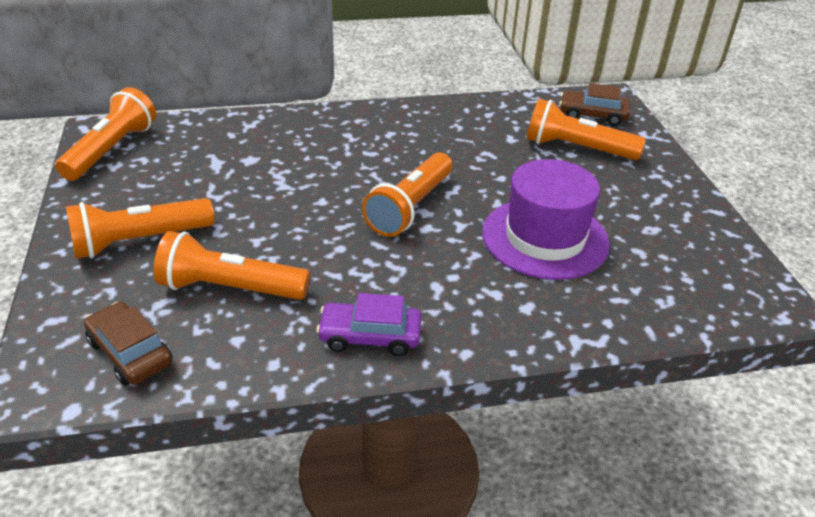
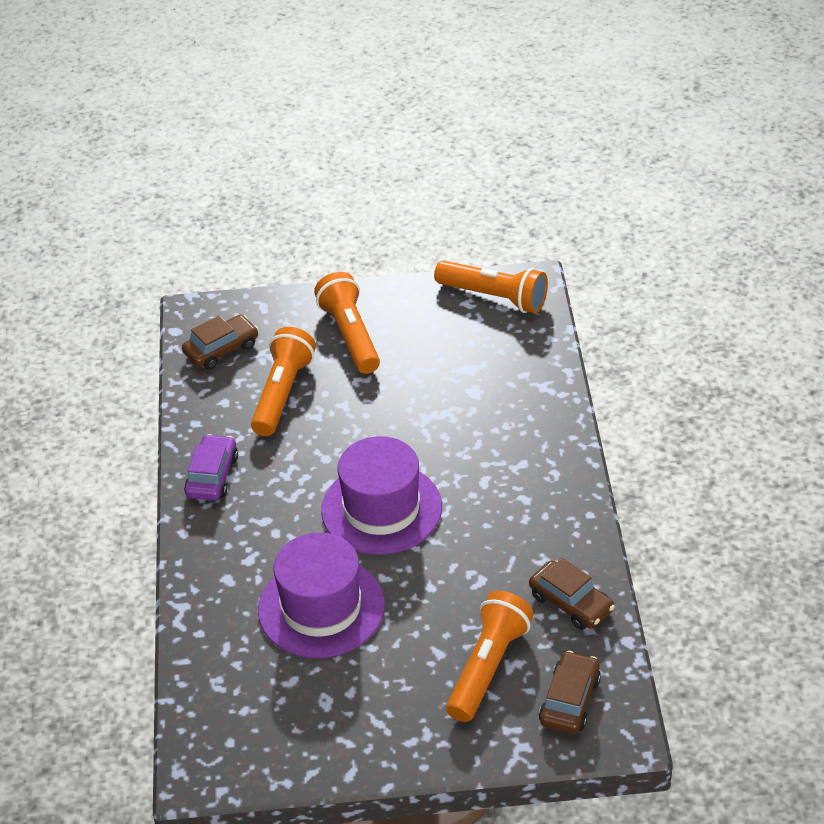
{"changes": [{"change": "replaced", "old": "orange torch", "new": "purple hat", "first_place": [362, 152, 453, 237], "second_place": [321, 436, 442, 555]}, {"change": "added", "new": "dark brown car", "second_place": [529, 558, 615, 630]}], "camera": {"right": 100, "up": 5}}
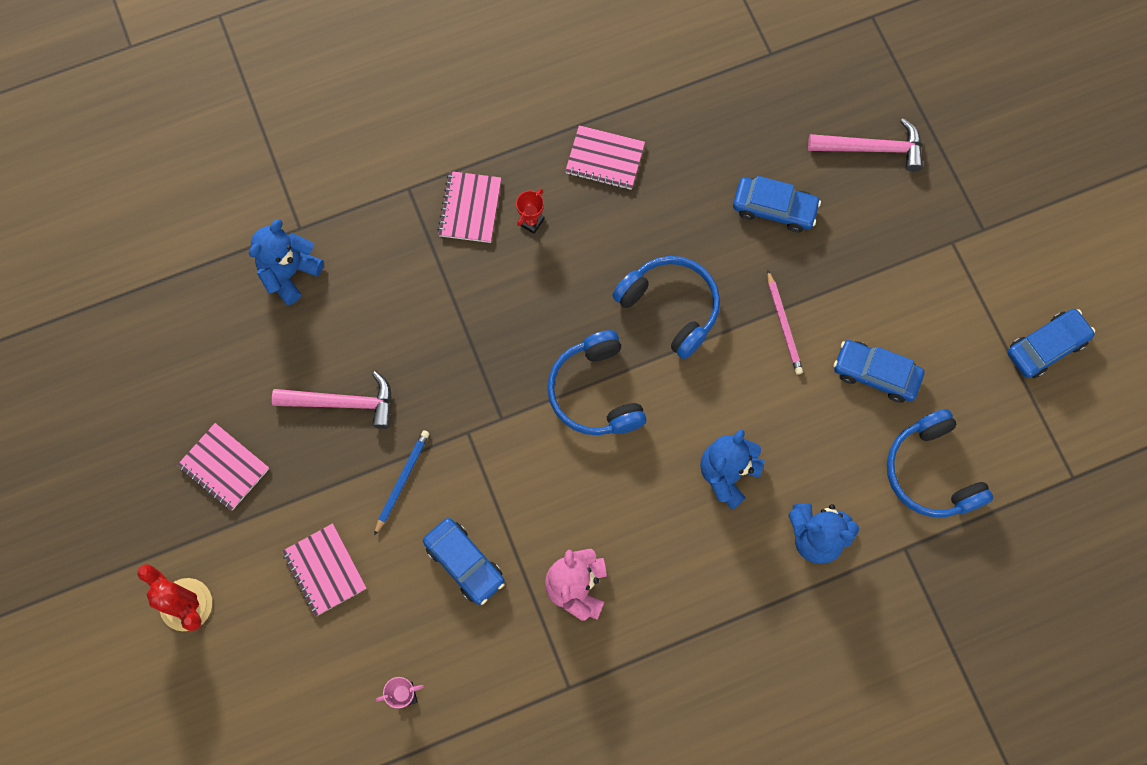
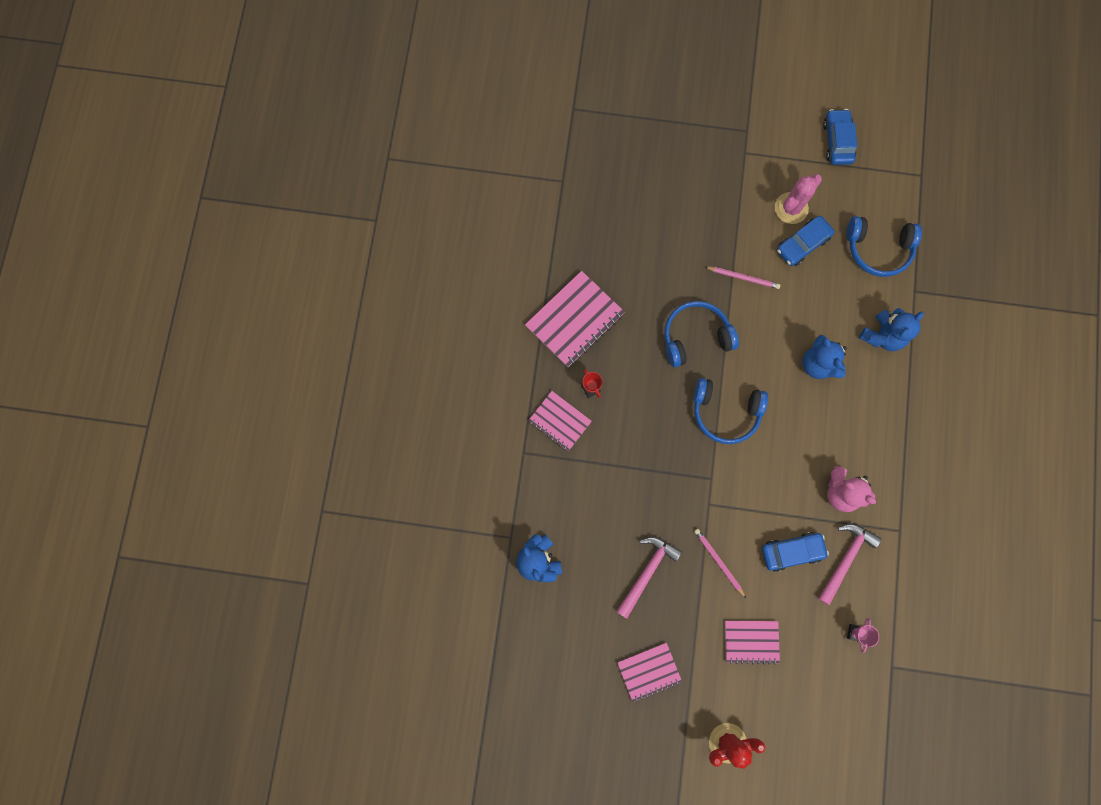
{"changes": [{"change": "moved", "old": "rosy carpenter's hammer", "first_place": [808, 118, 923, 171], "second_place": [818, 523, 881, 605]}, {"change": "resized", "old": "rosy notebook", "first_place": [565, 125, 645, 190], "second_place": [525, 271, 625, 367], "factor": 1.62}, {"change": "removed", "old": "cobalt car", "first_place": [733, 176, 821, 232]}, {"change": "recoloured", "old": "cobalt pencil", "new": "rosy pencil", "first_place": [374, 430, 429, 535], "second_place": [694, 529, 746, 598]}, {"change": "added", "new": "rosy cactus", "second_place": [775, 174, 822, 224]}], "camera": {"right": -60, "up": 5}}
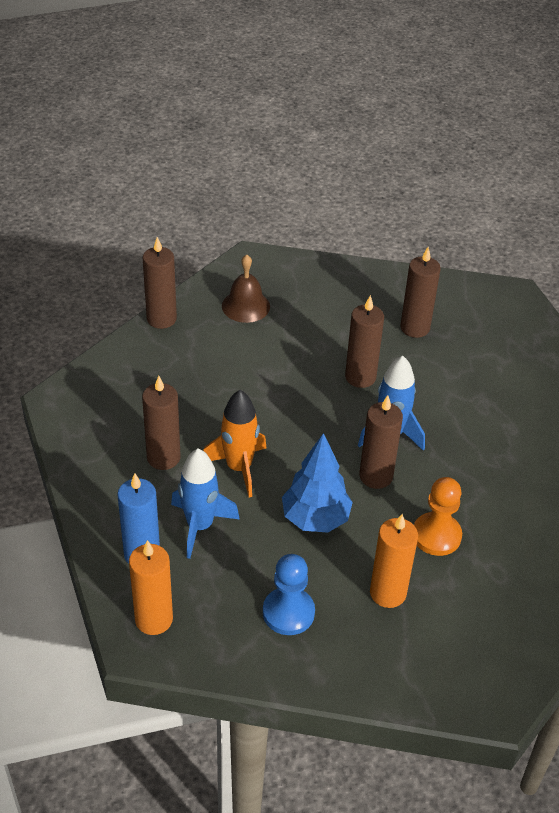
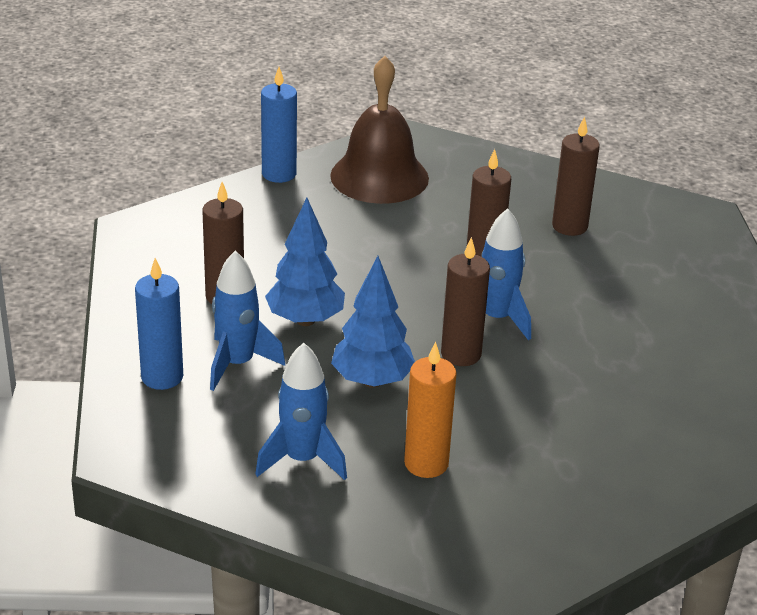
{"changes": [{"change": "recoloured", "old": "dark brown wax candle", "new": "cobalt wax candle", "first_place": [143, 237, 177, 329], "second_place": [261, 67, 297, 183]}, {"change": "resized", "old": "dark brown bell", "first_place": [222, 255, 270, 323], "second_place": [330, 56, 429, 204], "factor": 1.73}, {"change": "replaced", "old": "orange spaceship", "new": "cobalt toy tree", "first_place": [203, 390, 266, 498], "second_place": [265, 198, 345, 326]}, {"change": "removed", "old": "orange chess pawn", "first_place": [414, 477, 462, 556]}, {"change": "removed", "old": "orange wax candle", "first_place": [129, 540, 173, 635]}, {"change": "replaced", "old": "cobalt chess pawn", "new": "cobalt spaceship", "first_place": [263, 554, 315, 635], "second_place": [255, 343, 347, 480]}], "camera": {"right": 15, "up": -10}}
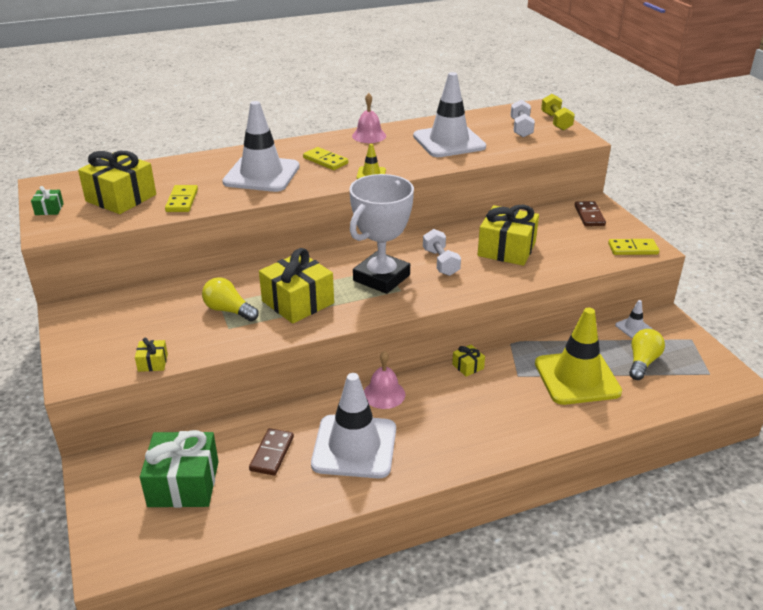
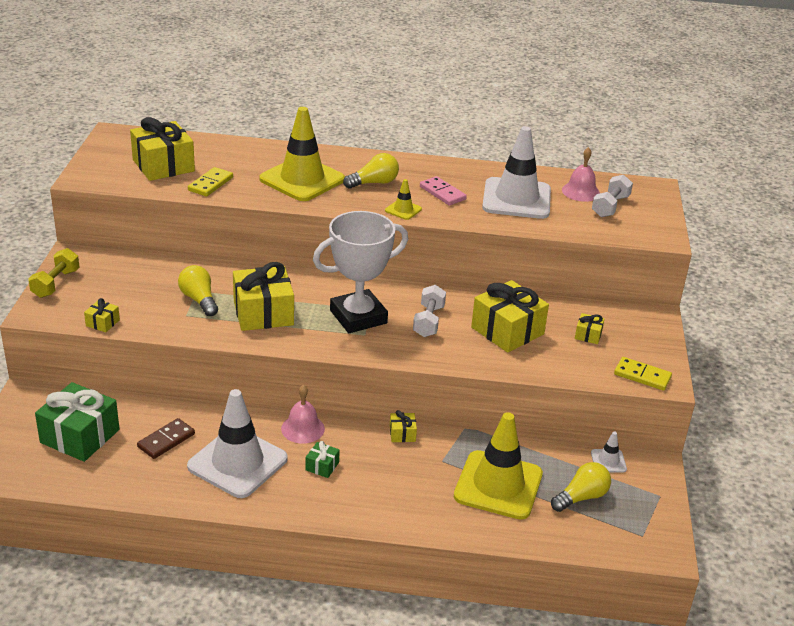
{"changes": [{"change": "moved", "old": "rosy bell", "first_place": [352, 93, 386, 143], "second_place": [562, 147, 600, 202]}, {"change": "moved", "old": "bright yellow free weight", "first_place": [541, 94, 575, 131], "second_place": [28, 248, 80, 298]}, {"change": "recoloured", "old": "white safety cone", "new": "bright yellow safety cone", "first_place": [222, 101, 300, 192], "second_place": [259, 107, 345, 201]}, {"change": "replaced", "old": "bright yellow domino piece", "new": "bright yellow light bulb", "first_place": [303, 147, 348, 170], "second_place": [343, 153, 399, 189]}, {"change": "moved", "old": "leaf-green gift", "first_place": [31, 186, 64, 215], "second_place": [305, 441, 340, 478]}, {"change": "removed", "old": "dark brown domino piece", "first_place": [575, 201, 606, 226]}, {"change": "added", "new": "rosy domino piece", "second_place": [420, 176, 467, 206]}, {"change": "added", "new": "bright yellow gift", "second_place": [575, 313, 605, 344]}], "camera": {"right": 25, "up": 0}}
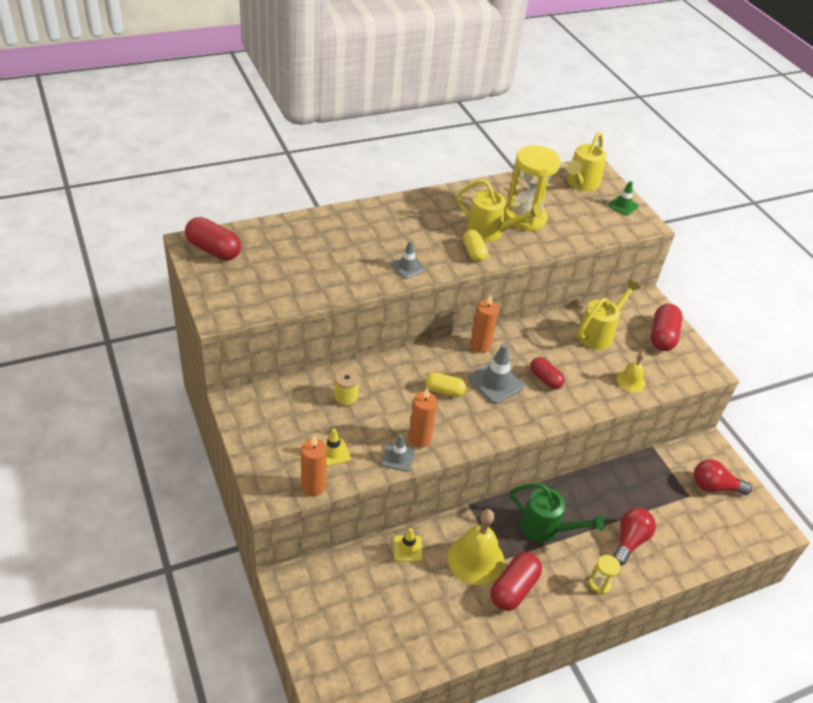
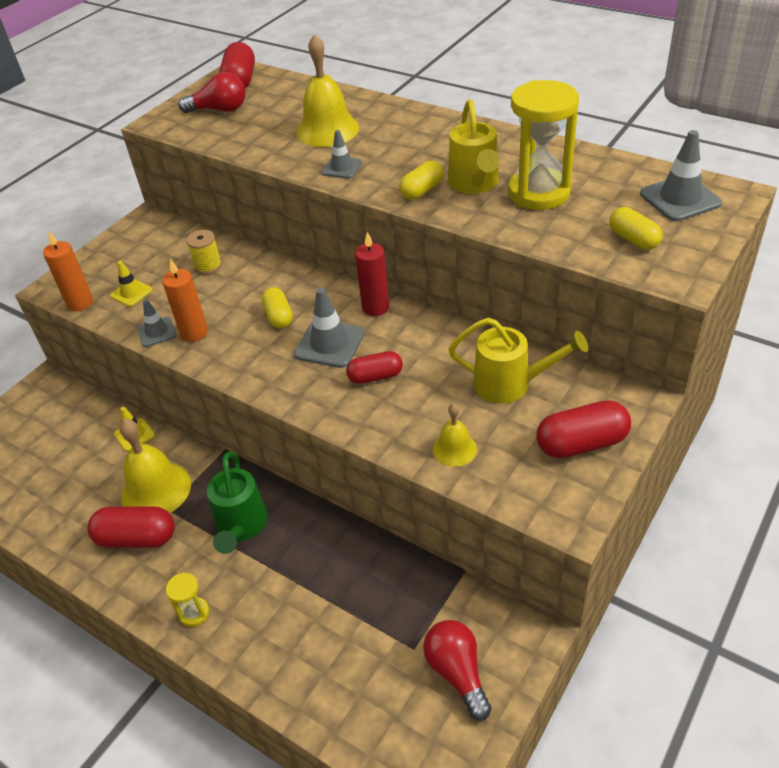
{"changes": [{"change": "replaced", "old": "bright yellow watering pot", "new": "grey safety cone", "first_place": [567, 132, 607, 191], "second_place": [640, 130, 722, 221]}, {"change": "removed", "old": "leaf-green safety cone", "first_place": [608, 181, 639, 216]}, {"change": "recoloured", "old": "orange wax candle", "new": "crimson wax candle", "first_place": [470, 295, 499, 353], "second_place": [355, 232, 389, 316]}, {"change": "turned", "old": "crimson pill shape", "first_place": [530, 357, 565, 389], "second_place": [346, 351, 403, 384], "degrees": 60}, {"change": "moved", "old": "crimson light bulb", "first_place": [613, 508, 656, 565], "second_place": [178, 72, 245, 113]}, {"change": "added", "new": "bright yellow bell", "second_place": [296, 34, 359, 147]}, {"change": "added", "new": "bright yellow pill shape", "second_place": [609, 207, 663, 250]}], "camera": {"right": 65, "up": 0}}
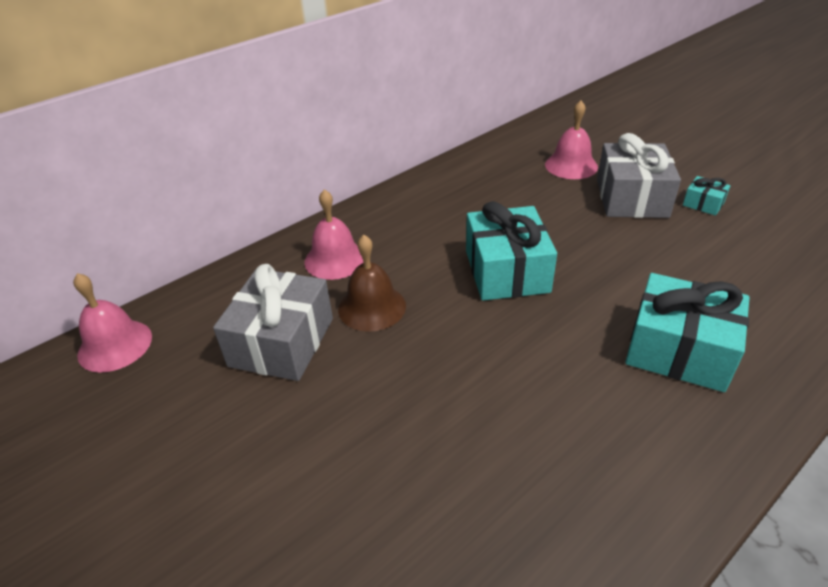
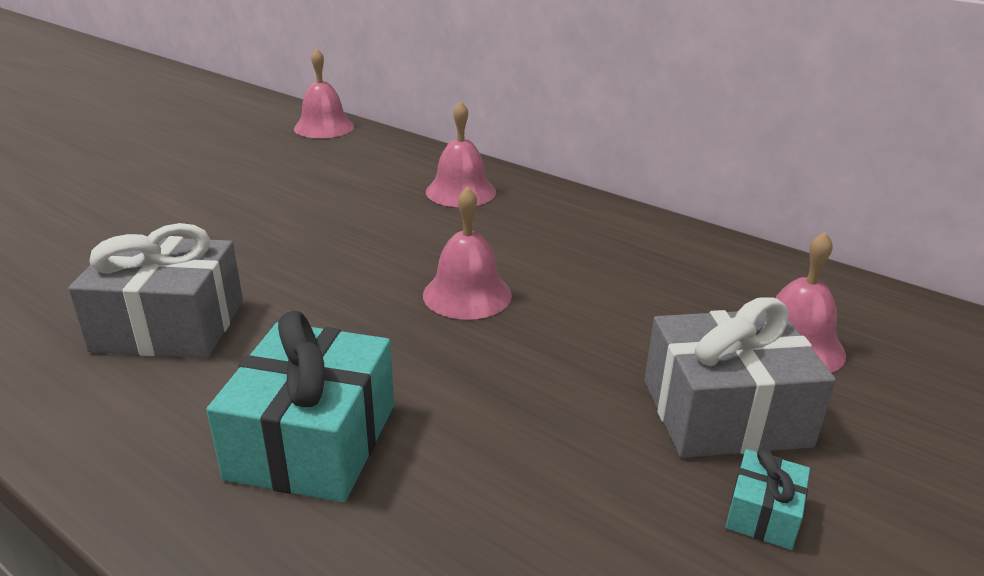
{"changes": [{"change": "replaced", "old": "turquoise gift", "new": "rosy bell", "first_place": [466, 201, 557, 301], "second_place": [423, 187, 512, 320]}, {"change": "removed", "old": "dark brown bell", "first_place": [338, 235, 406, 332]}, {"change": "moved", "old": "grey gift", "first_place": [213, 264, 333, 381], "second_place": [68, 223, 243, 358]}], "camera": {"right": 75, "up": -10}}
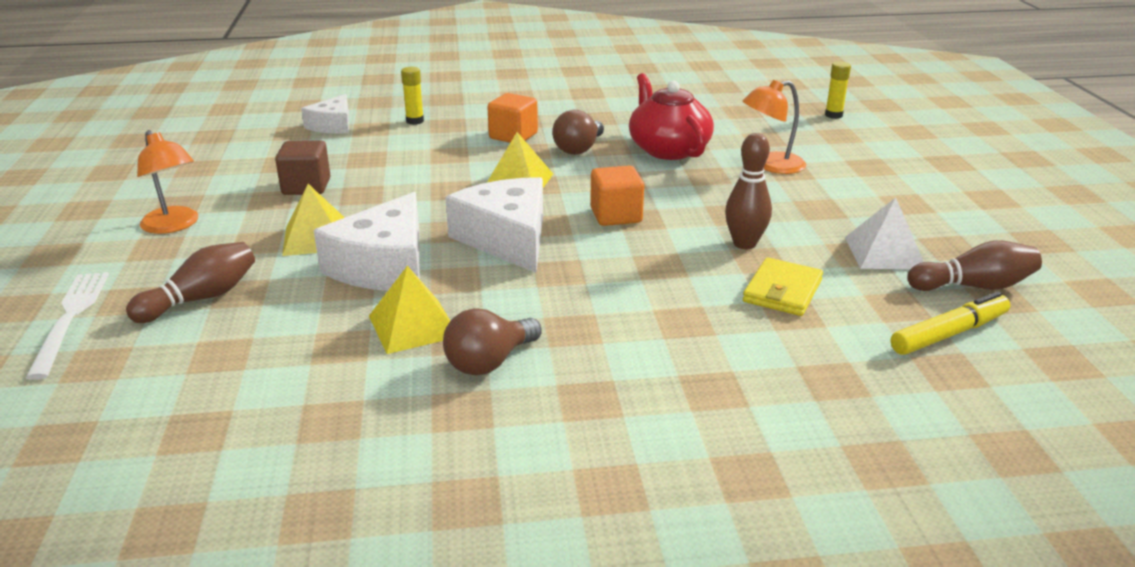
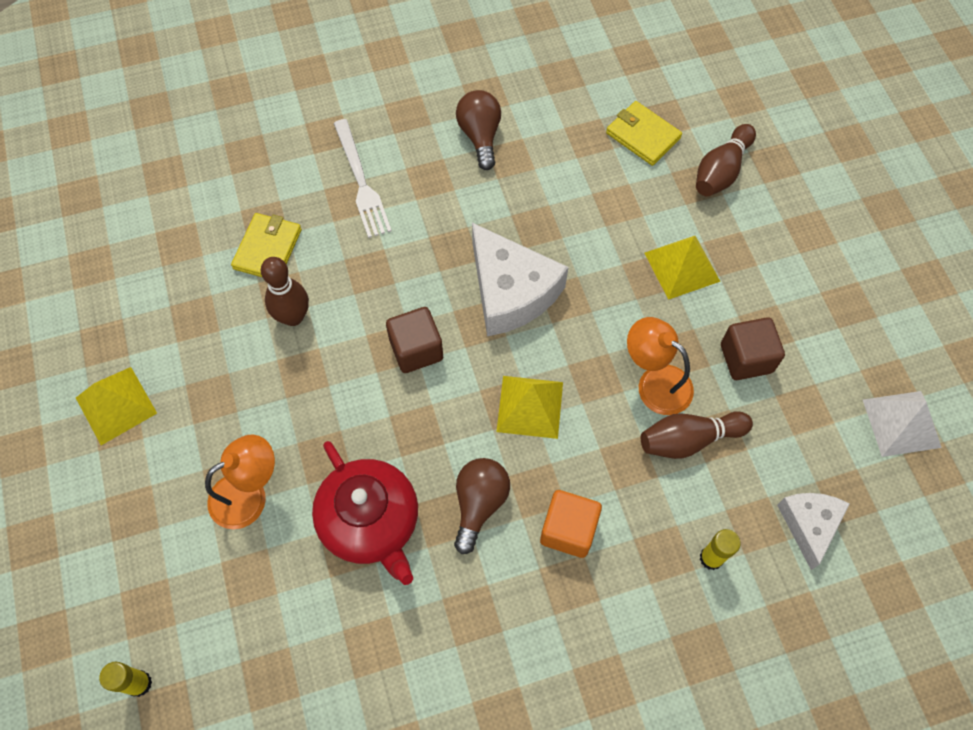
{"changes": [{"change": "moved", "old": "orange desk lamp", "first_place": [137, 130, 198, 234], "second_place": [627, 317, 694, 415]}, {"change": "recoloured", "old": "orange cube", "new": "dark brown cube", "first_place": [590, 166, 644, 226], "second_place": [386, 307, 443, 373]}, {"change": "removed", "old": "white piece of cheese", "first_place": [314, 192, 420, 291]}, {"change": "moved", "old": "white solid pyramid", "first_place": [845, 197, 924, 269], "second_place": [863, 391, 942, 457]}, {"change": "moved", "old": "dark brown tenpin", "first_place": [907, 240, 1042, 291], "second_place": [641, 411, 753, 459]}, {"change": "moved", "old": "bright yellow solid pyramid", "first_place": [369, 266, 450, 354], "second_place": [76, 367, 157, 445]}, {"change": "moved", "old": "white fork", "first_place": [26, 272, 109, 380], "second_place": [333, 119, 392, 238]}, {"change": "removed", "old": "bright yellow felt pen", "first_place": [891, 292, 1010, 355]}, {"change": "turned", "old": "dark brown light bulb", "first_place": [443, 308, 542, 376], "second_place": [456, 90, 501, 170], "degrees": -45}, {"change": "added", "new": "bright yellow wallet", "second_place": [606, 101, 682, 166]}], "camera": {"right": 170, "up": 35}}
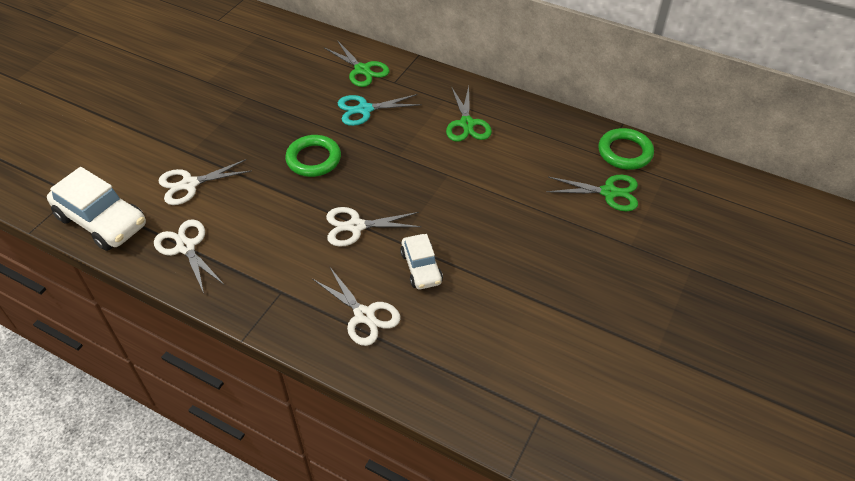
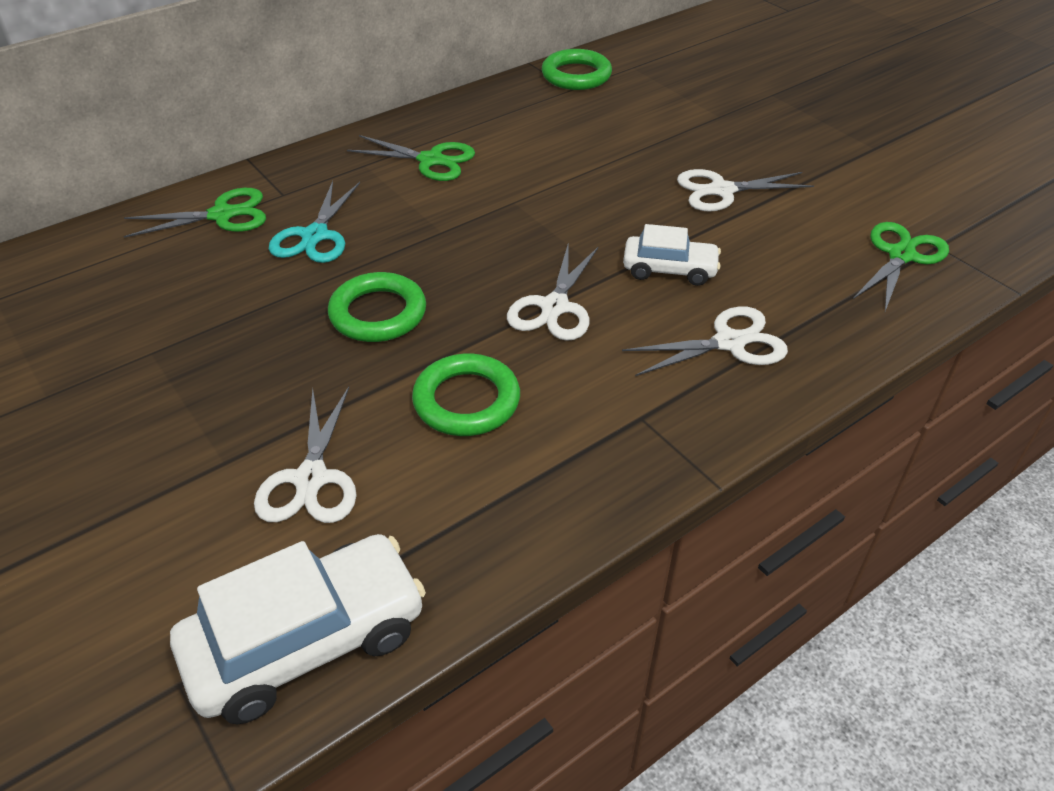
{"changes": [{"change": "moved", "old": "leaf-green pair of scissors", "first_place": [546, 175, 638, 211], "second_place": [853, 222, 949, 311]}, {"change": "moved", "old": "white pair of scissors", "first_place": [154, 219, 224, 293], "second_place": [677, 169, 814, 212]}, {"change": "added", "new": "leaf-green torus", "second_place": [412, 353, 520, 436]}], "camera": {"right": -65, "up": -5}}
